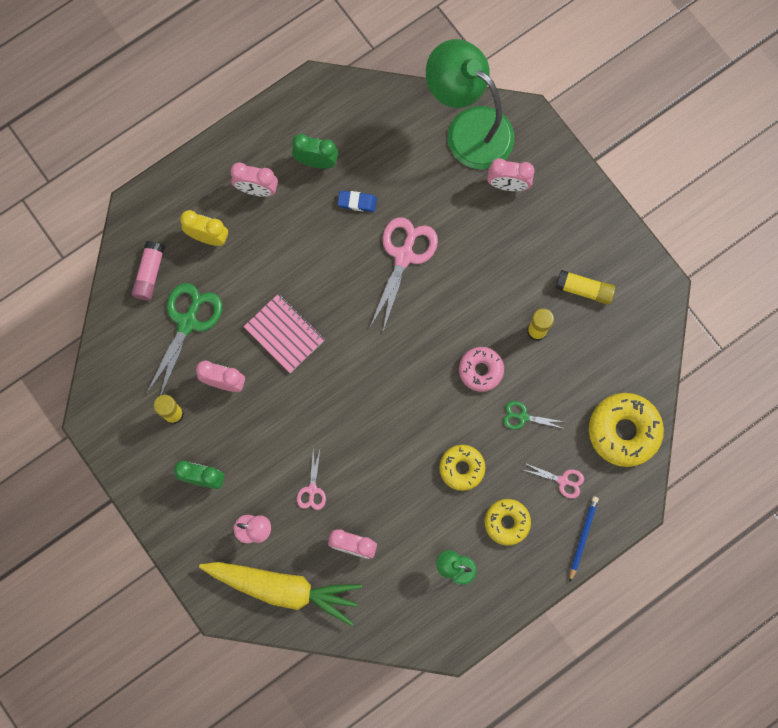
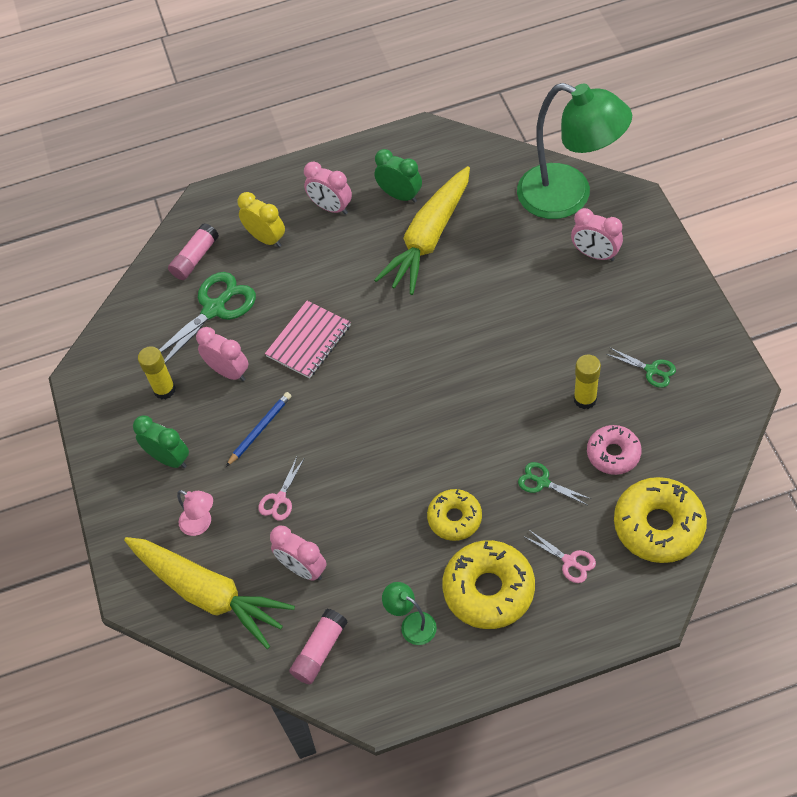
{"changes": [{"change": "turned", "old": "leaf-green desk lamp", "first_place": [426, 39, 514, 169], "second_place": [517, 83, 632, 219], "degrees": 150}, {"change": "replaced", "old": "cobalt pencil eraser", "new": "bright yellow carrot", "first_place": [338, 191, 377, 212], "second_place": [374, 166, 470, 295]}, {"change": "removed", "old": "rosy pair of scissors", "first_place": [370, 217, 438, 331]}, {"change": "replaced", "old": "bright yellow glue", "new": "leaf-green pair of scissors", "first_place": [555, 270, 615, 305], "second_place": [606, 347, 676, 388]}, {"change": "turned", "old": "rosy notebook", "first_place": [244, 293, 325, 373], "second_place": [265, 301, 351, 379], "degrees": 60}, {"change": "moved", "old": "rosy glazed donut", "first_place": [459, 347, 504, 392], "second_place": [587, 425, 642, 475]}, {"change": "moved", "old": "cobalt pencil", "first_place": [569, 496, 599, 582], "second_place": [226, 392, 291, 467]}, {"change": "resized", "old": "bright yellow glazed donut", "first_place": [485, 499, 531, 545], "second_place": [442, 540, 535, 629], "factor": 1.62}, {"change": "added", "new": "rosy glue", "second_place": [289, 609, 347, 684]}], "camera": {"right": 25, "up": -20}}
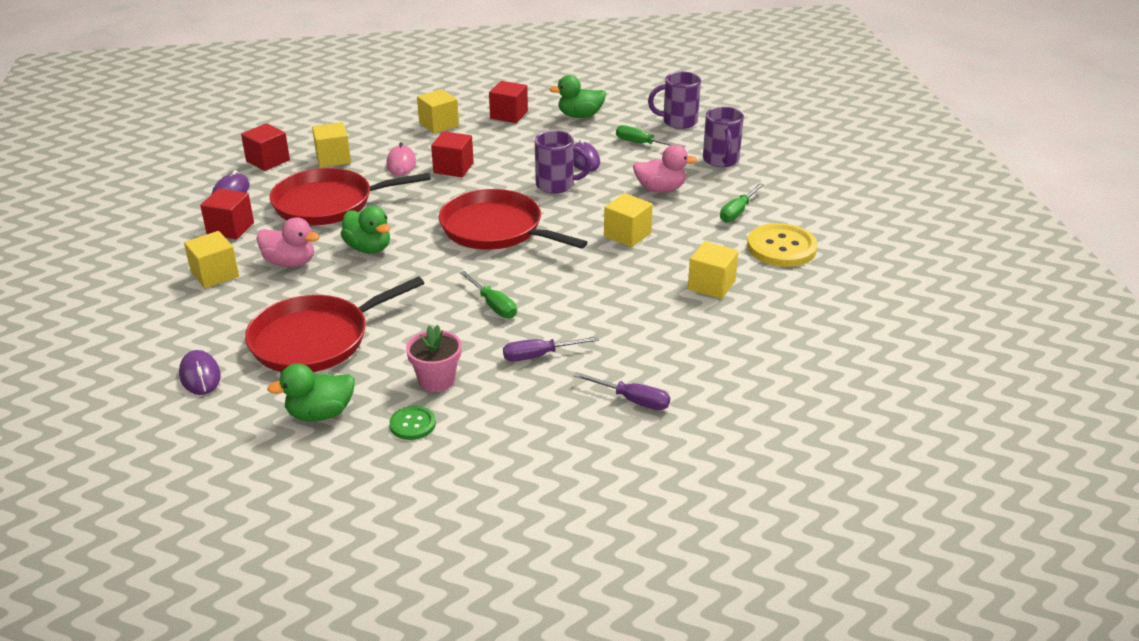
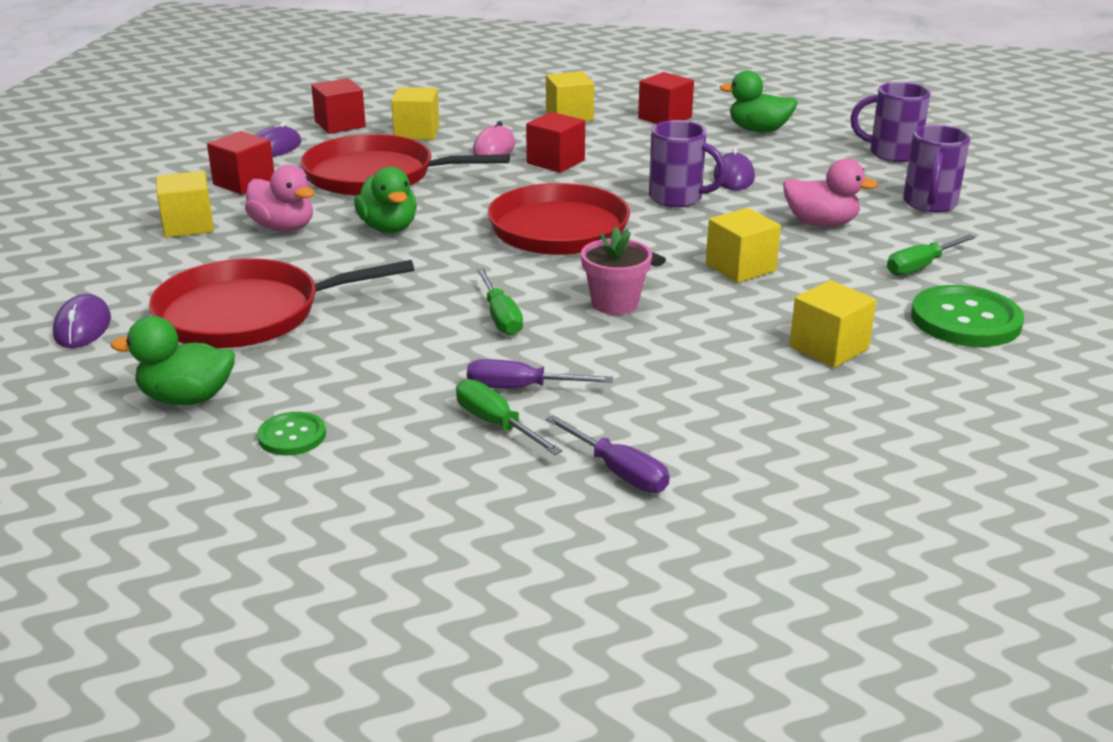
{"changes": [{"change": "moved", "old": "leaf-green flat screwdriver", "first_place": [616, 125, 685, 148], "second_place": [456, 379, 562, 455]}, {"change": "recoloured", "old": "bright yellow sewing button", "new": "leaf-green sewing button", "first_place": [747, 223, 818, 267], "second_place": [911, 285, 1024, 347]}, {"change": "moved", "old": "rosy potted plant", "first_place": [406, 325, 462, 392], "second_place": [581, 226, 652, 315]}], "camera": {"right": 20, "up": -5}}
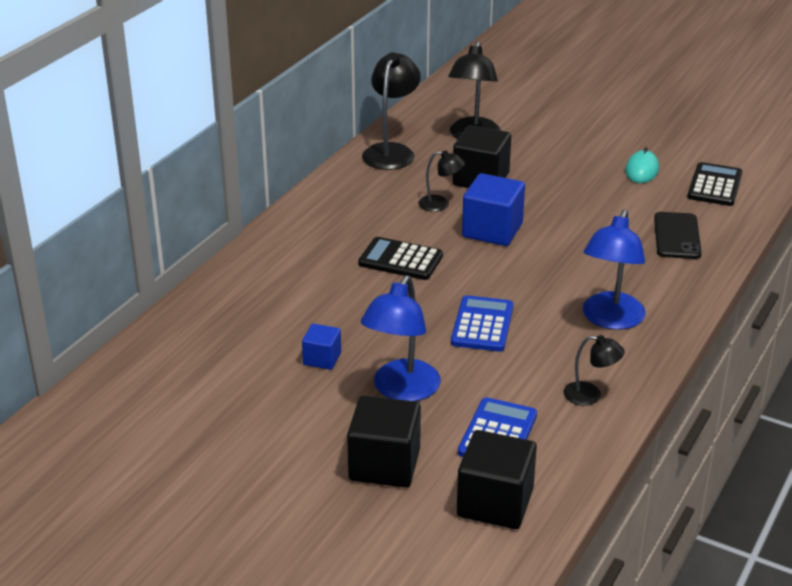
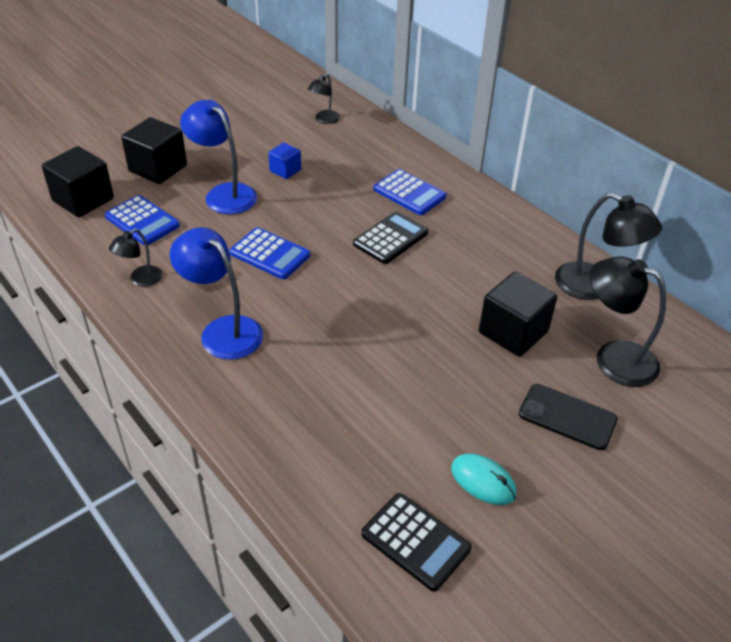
{"changes": [{"change": "moved", "old": "jet-black desk lamp", "first_place": [418, 150, 465, 212], "second_place": [308, 73, 340, 124]}, {"change": "removed", "old": "cobalt cube", "first_place": [462, 173, 525, 246]}, {"change": "moved", "old": "jet-black phone", "first_place": [654, 212, 702, 259], "second_place": [519, 384, 618, 450]}, {"change": "added", "new": "cobalt pocket calculator", "second_place": [373, 169, 446, 215]}], "camera": {"right": 110, "up": 10}}
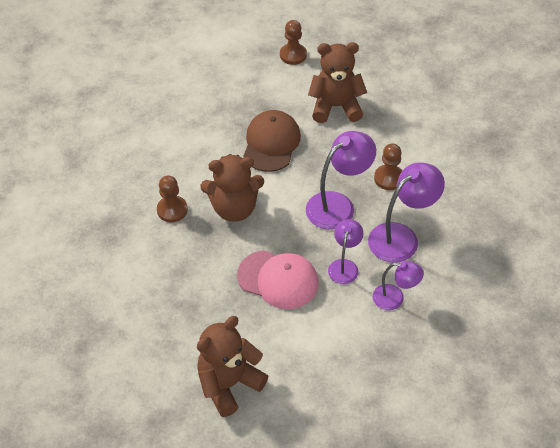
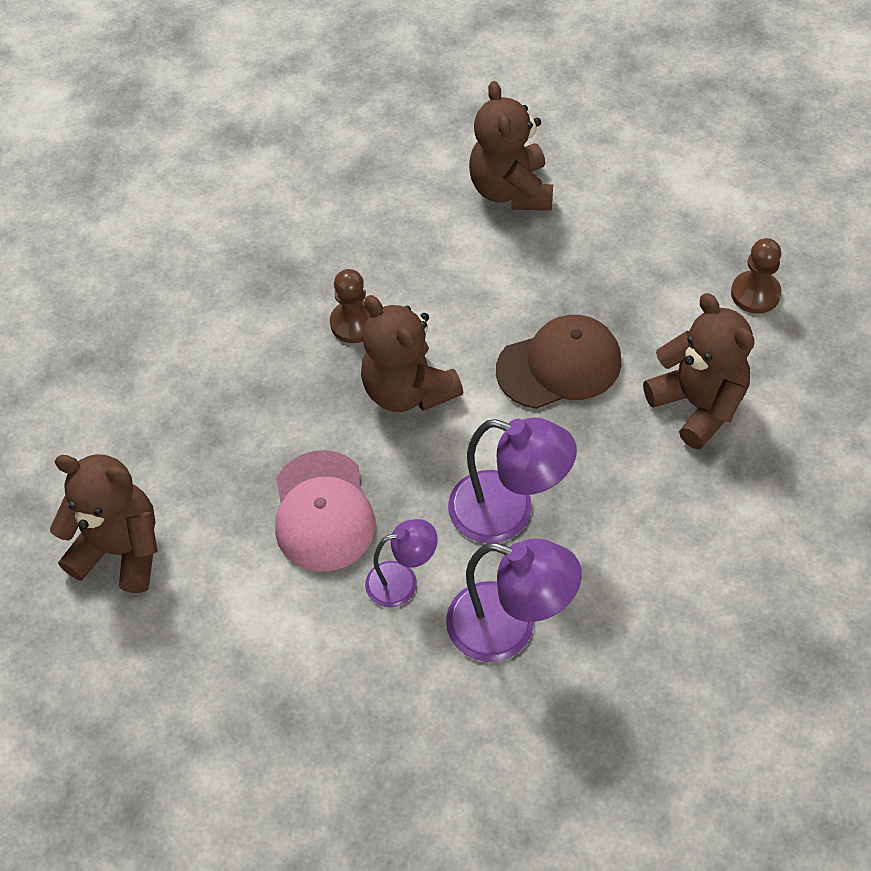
{"changes": [{"change": "removed", "old": "dark brown chess pawn", "first_place": [374, 143, 403, 190]}, {"change": "removed", "old": "purple desk lamp", "first_place": [373, 261, 424, 310]}, {"change": "added", "new": "dark brown teddy bear", "second_place": [469, 81, 553, 210]}], "camera": {"right": 60, "up": 5}}
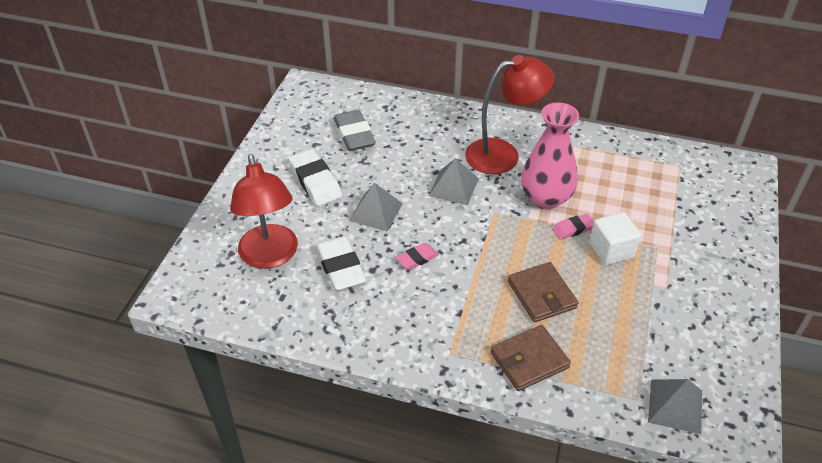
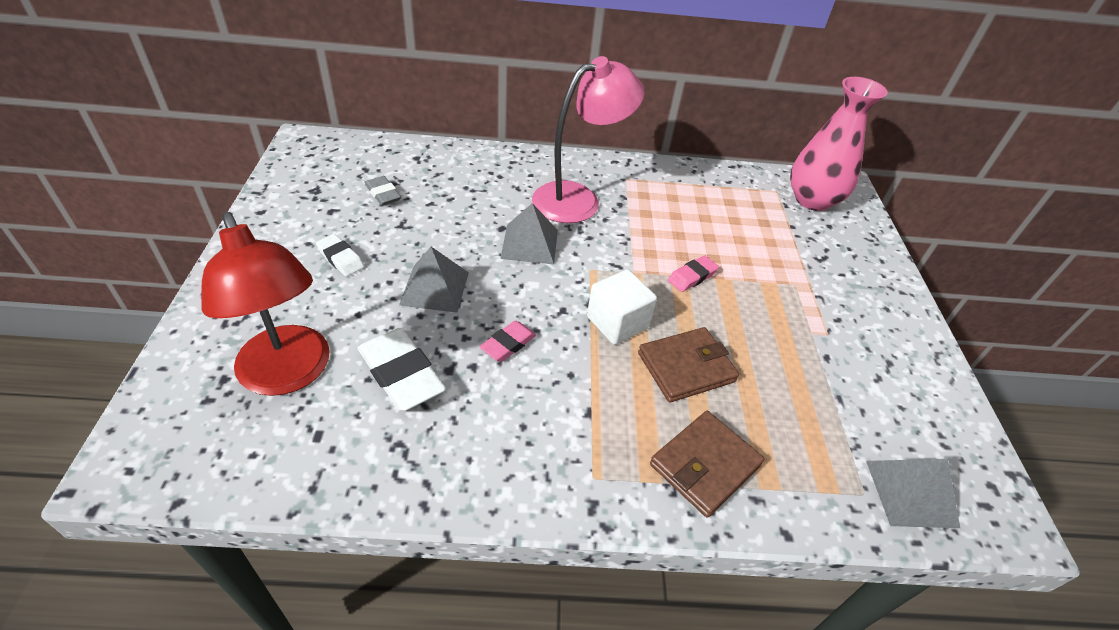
{"changes": [{"change": "recoloured", "old": "crimson desk lamp", "new": "rosy desk lamp", "first_place": [465, 55, 554, 174], "second_place": [532, 56, 645, 223]}, {"change": "moved", "old": "rosy tall vase", "first_place": [521, 102, 579, 209], "second_place": [790, 77, 888, 211]}, {"change": "resized", "old": "grey pencil eraser", "first_place": [334, 110, 376, 151], "second_place": [365, 176, 401, 205], "factor": 0.57}, {"change": "resized", "old": "white pencil eraser", "first_place": [289, 149, 342, 206], "second_place": [316, 234, 364, 277], "factor": 0.57}, {"change": "moved", "old": "white cube", "first_place": [589, 212, 641, 265], "second_place": [587, 269, 657, 345]}, {"change": "turned", "old": "dark brown wallet", "first_place": [508, 262, 578, 322], "second_place": [638, 327, 739, 402], "degrees": -75}], "camera": {"right": -20, "up": 0}}
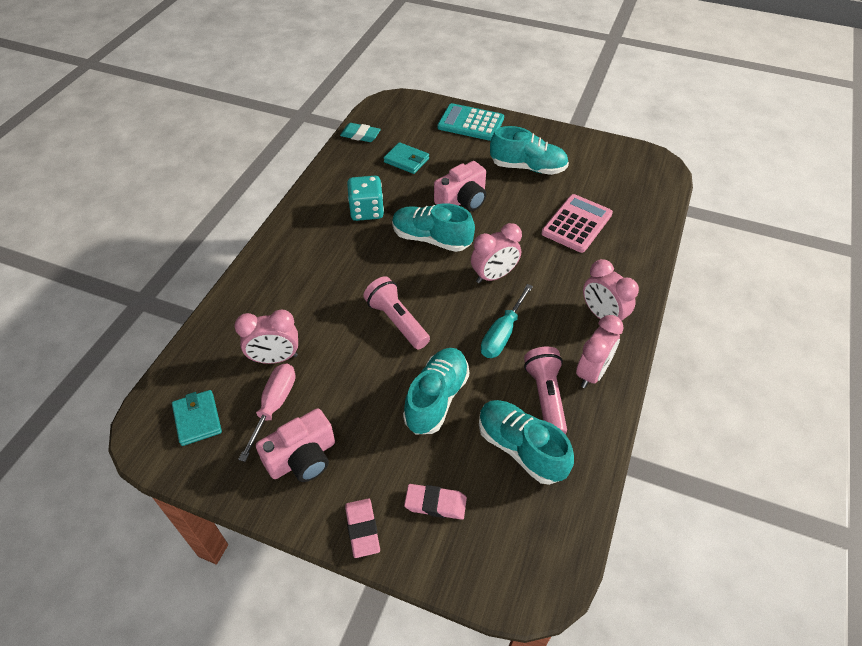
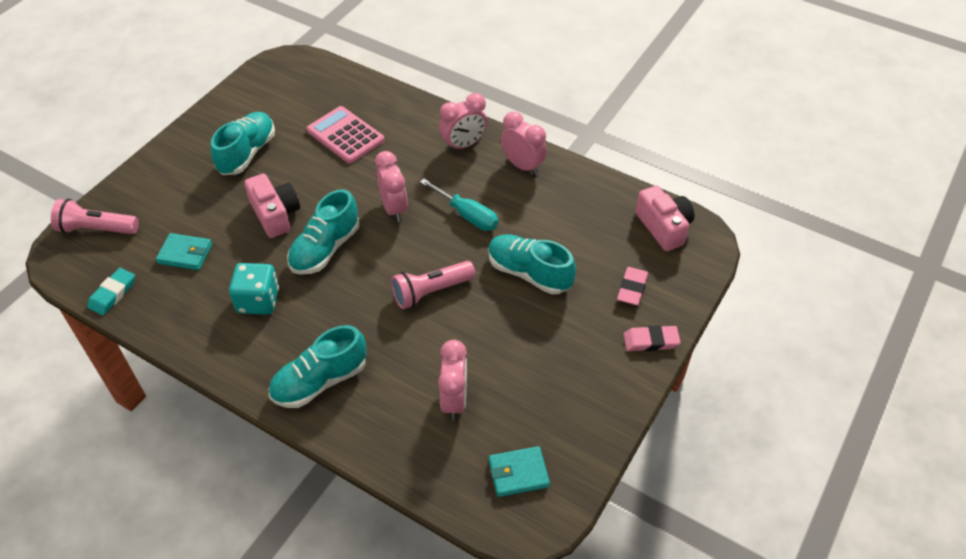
{"changes": [{"change": "removed", "old": "turquoise pocket calculator", "first_place": [438, 103, 504, 141]}, {"change": "turned", "old": "turquoise wallet", "first_place": [384, 142, 429, 174], "second_place": [156, 233, 212, 270], "degrees": 60}, {"change": "moved", "old": "rosy torch", "first_place": [524, 347, 567, 434], "second_place": [51, 199, 139, 234]}, {"change": "removed", "old": "rosy flat screwdriver", "first_place": [238, 364, 296, 462]}, {"change": "moved", "old": "turquoise lace-up shoe", "first_place": [479, 400, 574, 485], "second_place": [269, 325, 367, 408]}, {"change": "moved", "old": "rosy photo camera", "first_place": [256, 408, 335, 482], "second_place": [635, 185, 694, 251]}], "camera": {"right": -80, "up": 0}}
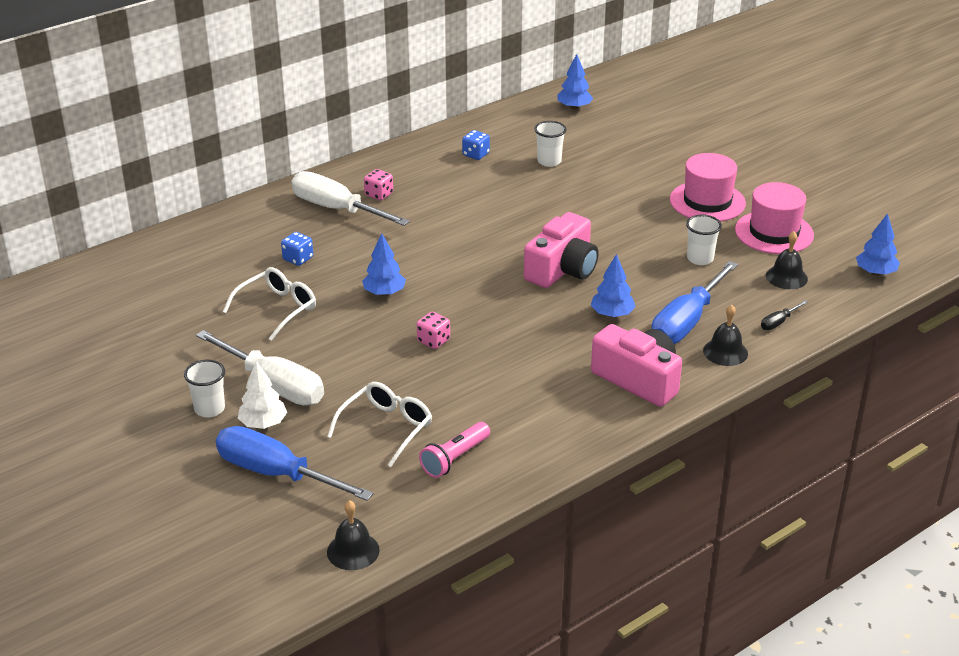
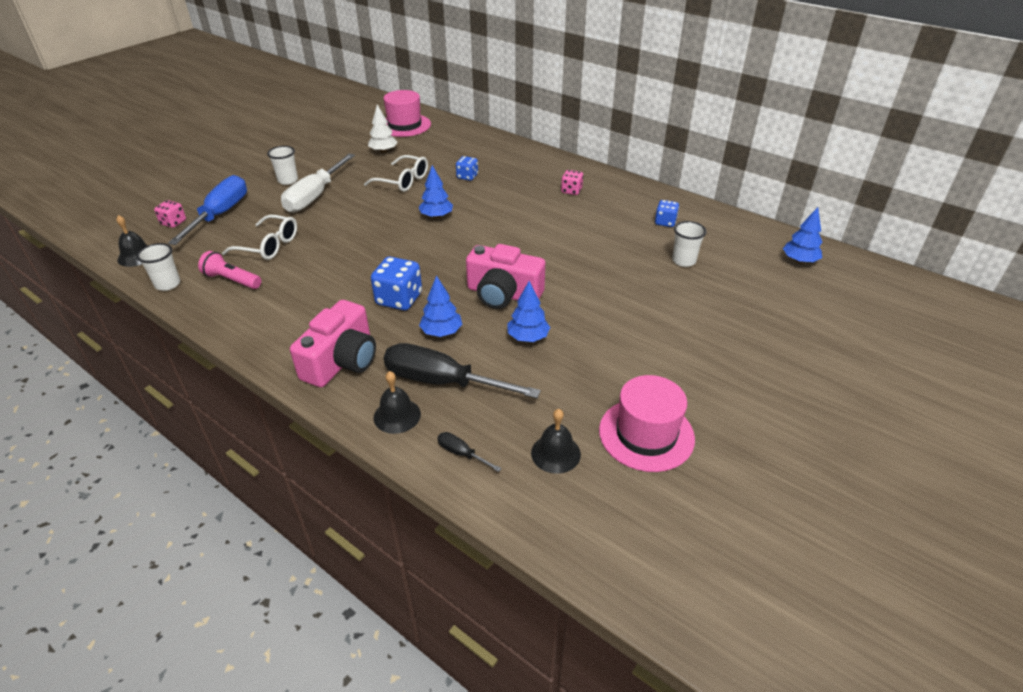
{"changes": [{"change": "moved", "old": "rosy hat", "first_place": [670, 153, 746, 221], "second_place": [384, 90, 431, 137]}, {"change": "removed", "old": "white flat screwdriver", "first_place": [292, 171, 410, 226]}, {"change": "moved", "old": "cobalt toy tree", "first_place": [856, 213, 900, 276], "second_place": [507, 281, 550, 342]}, {"change": "moved", "old": "white beaker", "first_place": [686, 215, 722, 265], "second_place": [136, 243, 180, 291]}, {"change": "recoloured", "old": "cobalt flat screwdriver", "new": "jet-black flat screwdriver", "first_place": [652, 261, 738, 344], "second_place": [384, 343, 541, 398]}, {"change": "moved", "old": "rosy die", "first_place": [417, 312, 450, 349], "second_place": [154, 200, 186, 228]}, {"change": "moved", "old": "white toy tree", "first_place": [238, 361, 287, 429], "second_place": [368, 104, 398, 153]}, {"change": "added", "new": "cobalt die", "second_place": [371, 257, 422, 310]}], "camera": {"right": 75, "up": 5}}
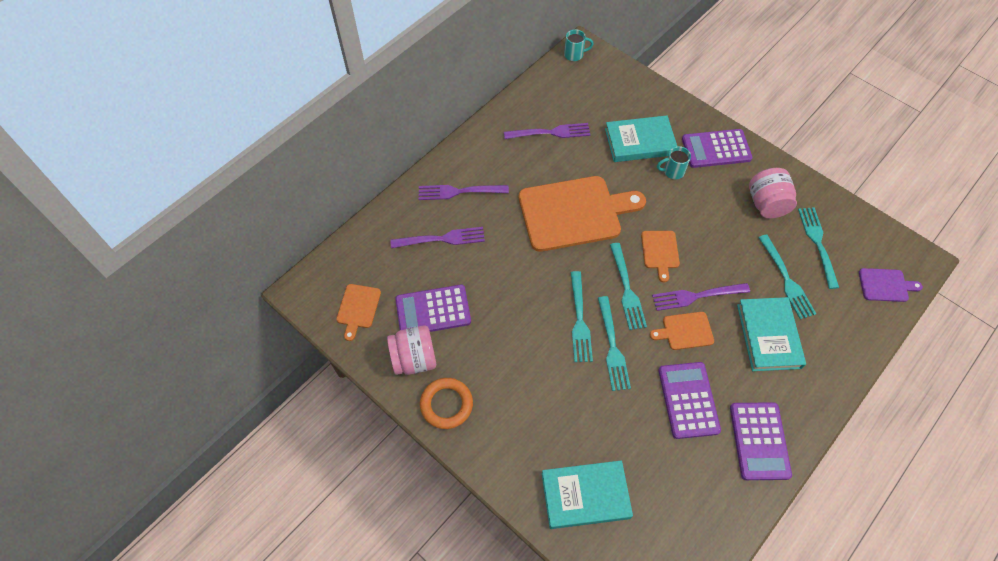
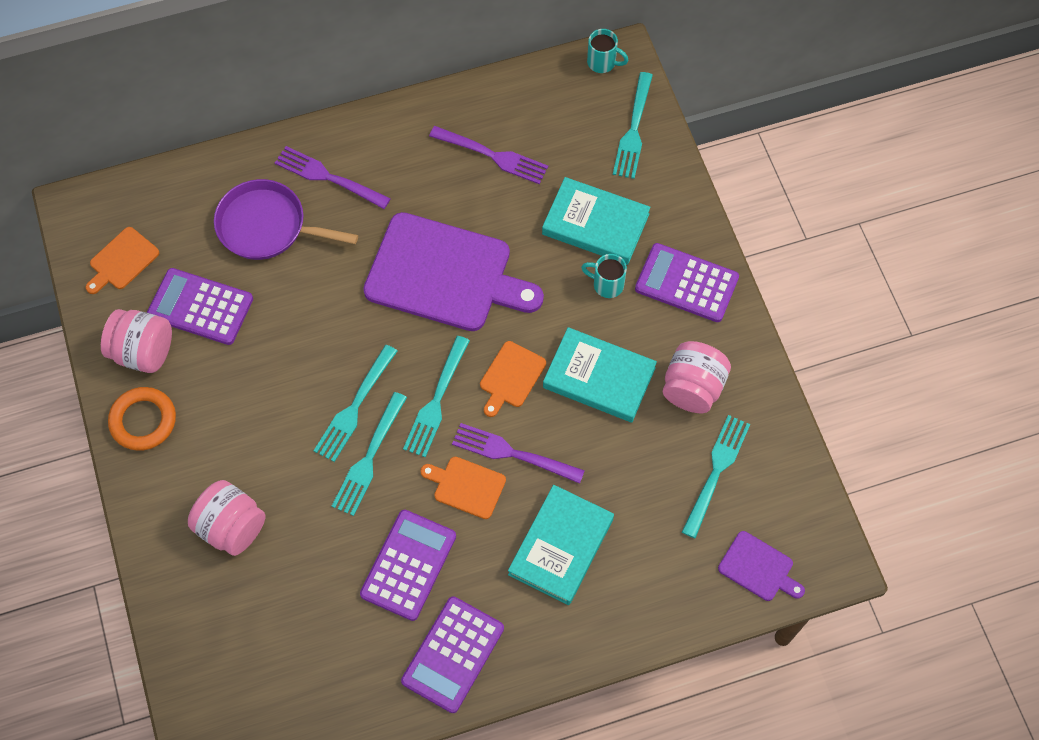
{"changes": [{"change": "recoloured", "old": "orange bread board", "new": "purple bread board", "first_place": [519, 176, 646, 252], "second_place": [363, 212, 544, 331]}, {"change": "replaced", "old": "purple fork", "new": "purple pan", "first_place": [390, 227, 485, 248], "second_place": [214, 179, 358, 260]}, {"change": "moved", "old": "turquoise fork", "first_place": [758, 234, 816, 319], "second_place": [613, 72, 653, 179]}, {"change": "moved", "old": "turquoise hardcover", "first_place": [542, 460, 633, 529], "second_place": [543, 327, 657, 422]}, {"change": "added", "new": "rosy jar", "second_place": [188, 480, 266, 556]}], "camera": {"right": 30, "up": 5}}
